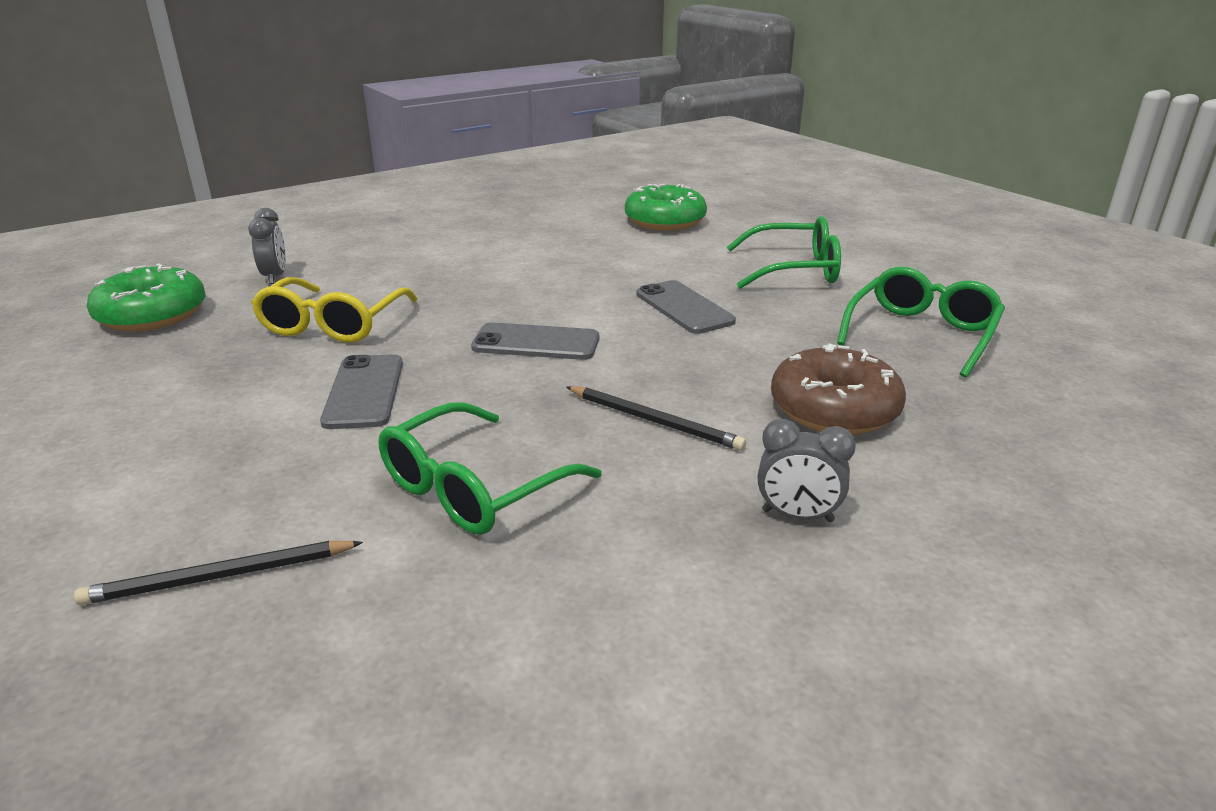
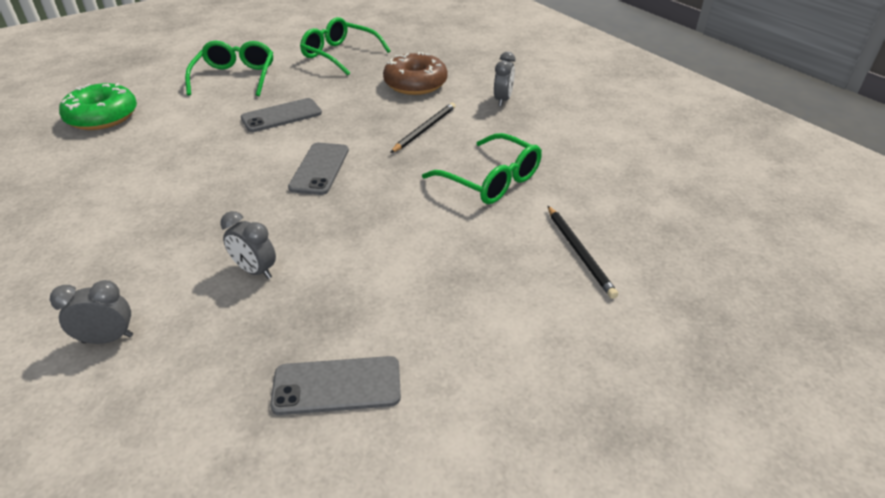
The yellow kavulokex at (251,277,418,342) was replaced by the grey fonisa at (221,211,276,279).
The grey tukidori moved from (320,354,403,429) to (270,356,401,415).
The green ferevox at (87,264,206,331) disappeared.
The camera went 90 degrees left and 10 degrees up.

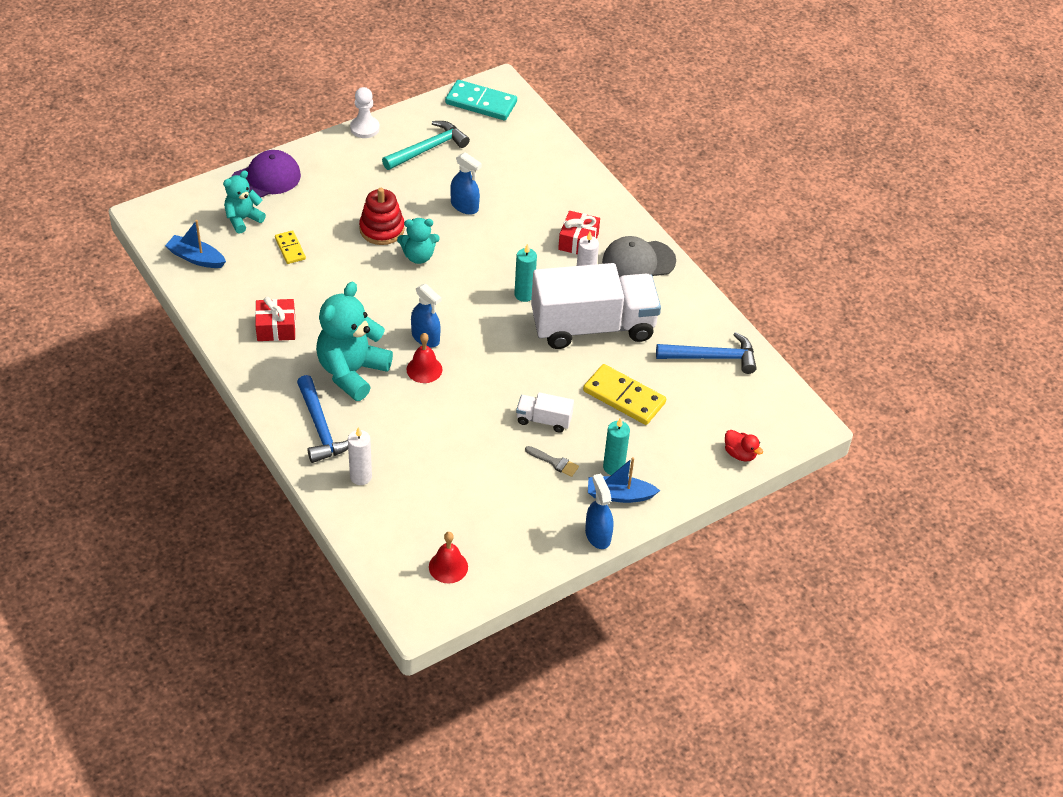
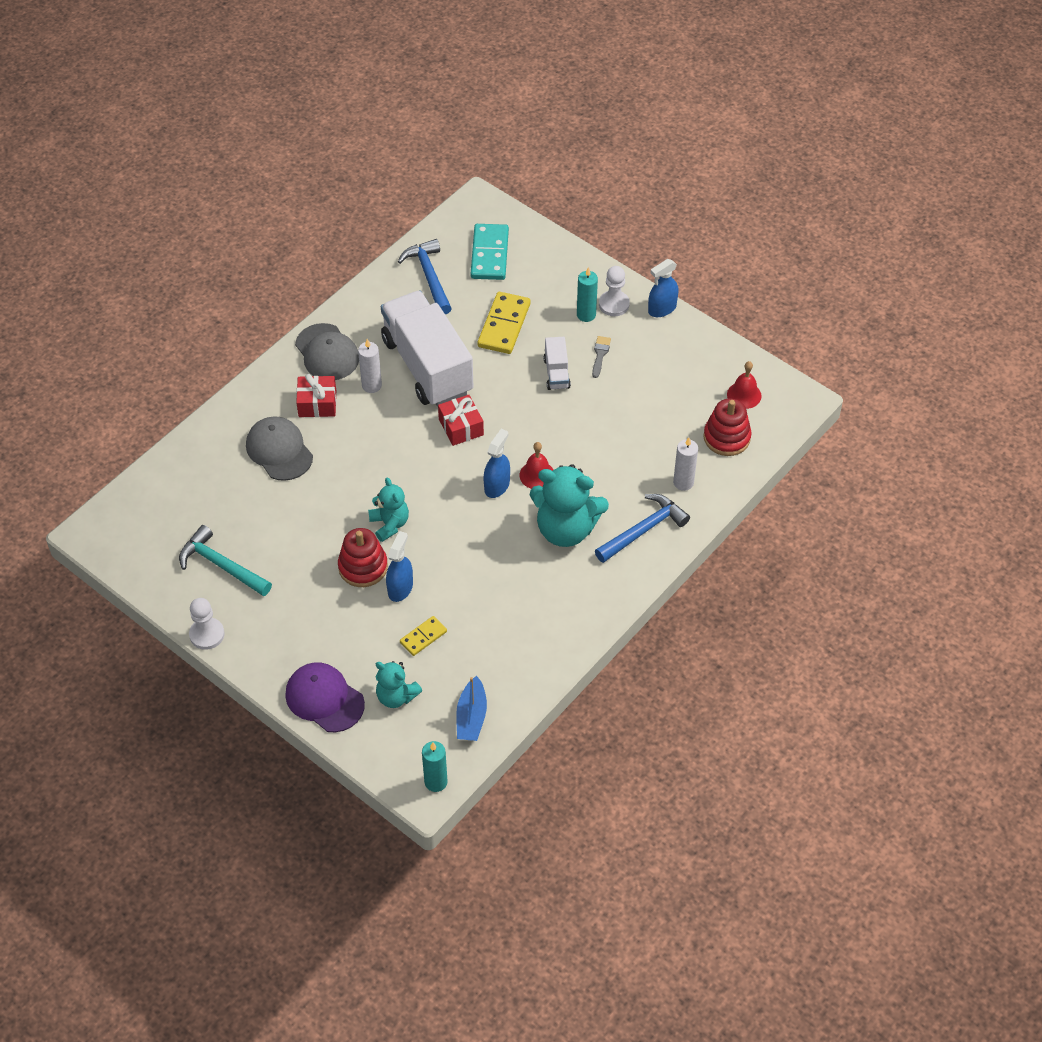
The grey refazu at (246,416,313,481) appeared.
The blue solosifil moved from (450,152,482,215) to (386,531,413,602).
The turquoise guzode moved from (514,243,537,302) to (422,741,448,792).
The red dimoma moved from (255,297,296,341) to (438,395,484,446).
The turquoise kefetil moved from (445,80,517,120) to (471,224,509,280).
The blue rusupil at (588,457,660,503) was replaced by the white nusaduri at (599,266,630,316).
The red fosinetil at (704,399,752,456) appeared.
The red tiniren at (725,430,763,461) disappeared.
The camera went 105 degrees left and 5 degrees up.

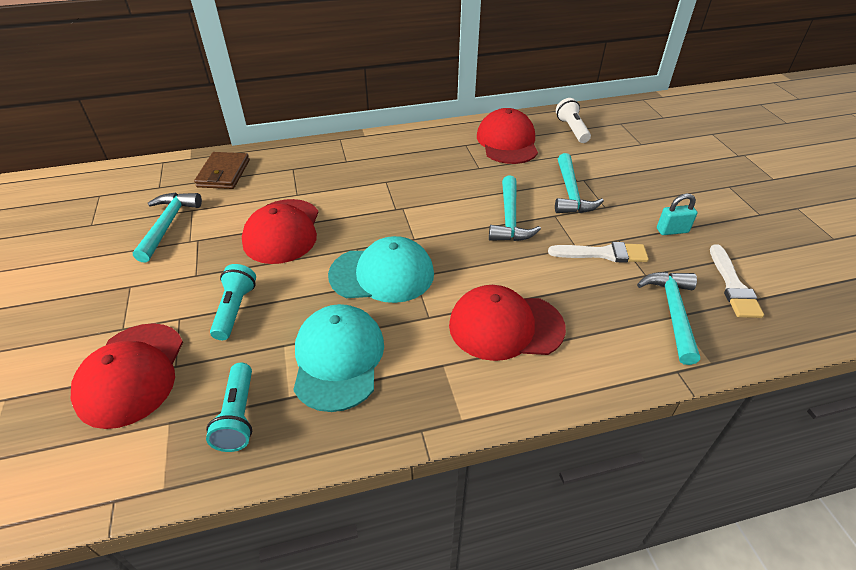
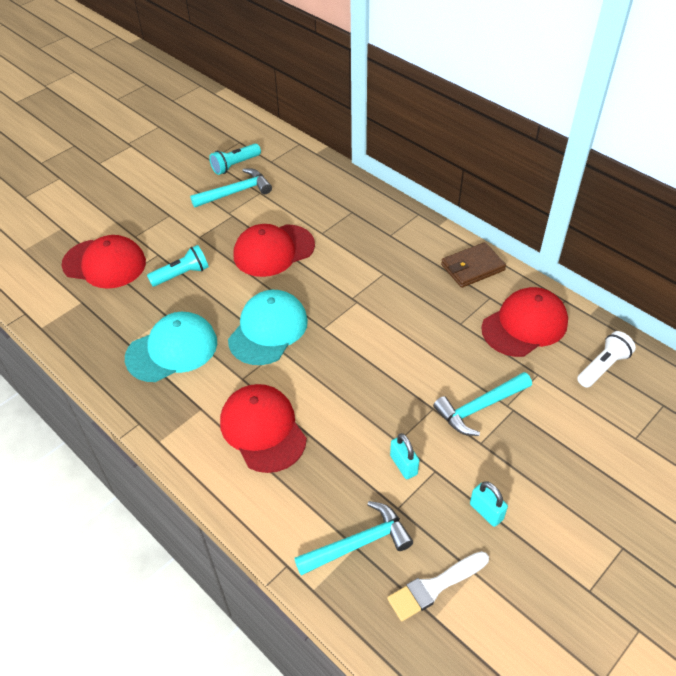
The red refazu at (71,323,183,429) turned 135 degrees counterclockwise.
The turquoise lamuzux moved from (206,363,252,452) to (209,144,261,175).
The turquoise refazu at (328,236,434,303) turned 120 degrees counterclockwise.
The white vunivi at (548,242,649,263) was replaced by the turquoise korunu at (390,433,419,479).
The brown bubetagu moved from (194,152,250,189) to (441,242,506,288).
The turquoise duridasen at (489,176,541,241) disappeared.
The camera went 60 degrees right and 5 degrees up.

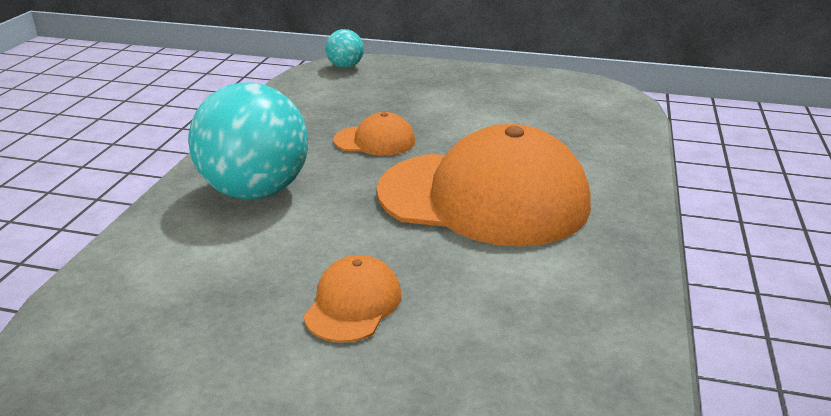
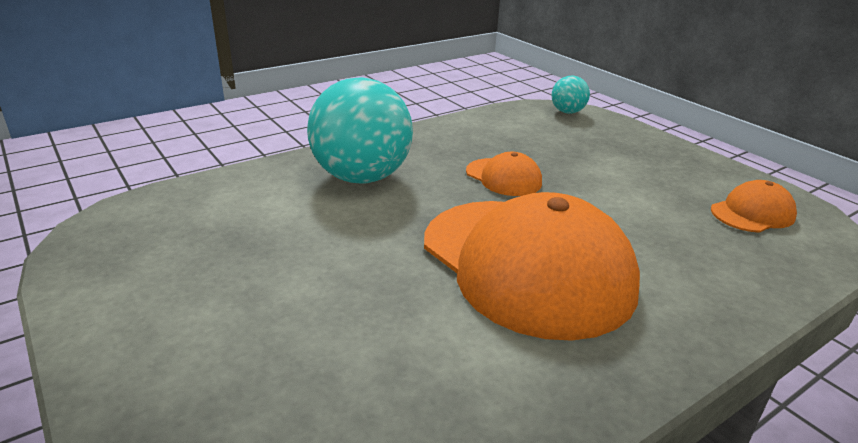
The orange refazu moved from (303,255,401,343) to (711,180,797,233).
The camera went 40 degrees right and 0 degrees up.

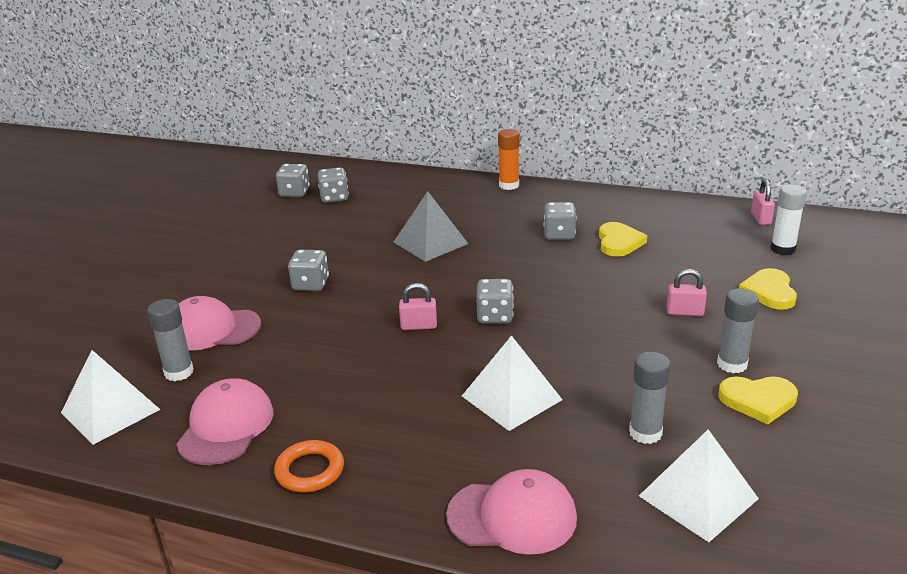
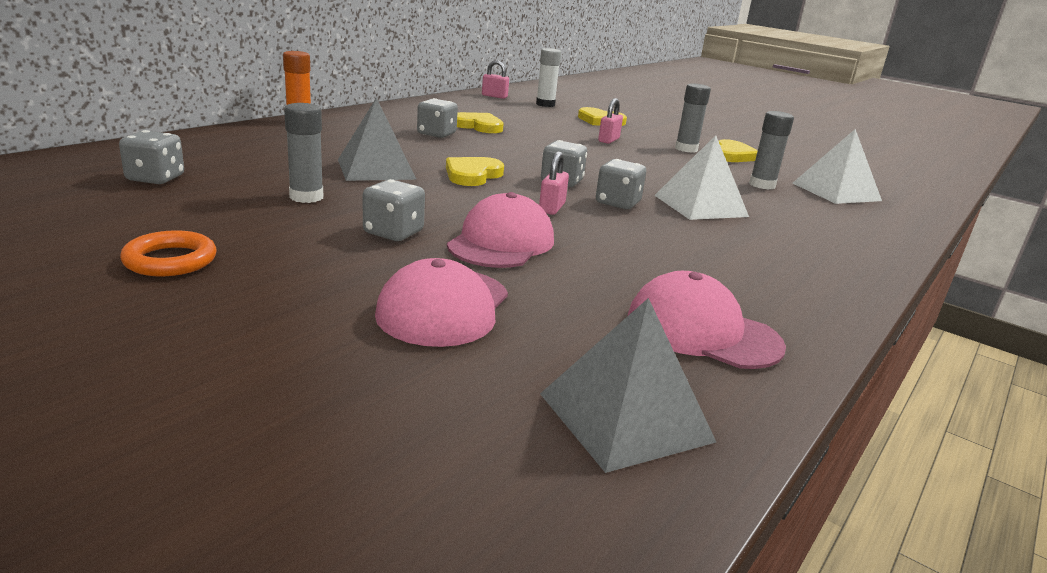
The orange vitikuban moved from (274,440,344,492) to (120,230,217,276).
The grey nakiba moved from (147,299,194,381) to (284,103,323,203).
The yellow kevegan at (446,157,504,186) appeared.
The pink refazu moved from (446,469,577,555) to (447,192,554,268).
The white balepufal at (61,350,161,445) became the grey balepufal at (540,298,716,473).
The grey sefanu moved from (276,164,310,197) to (596,159,646,209).
The camera went 75 degrees left and 5 degrees down.

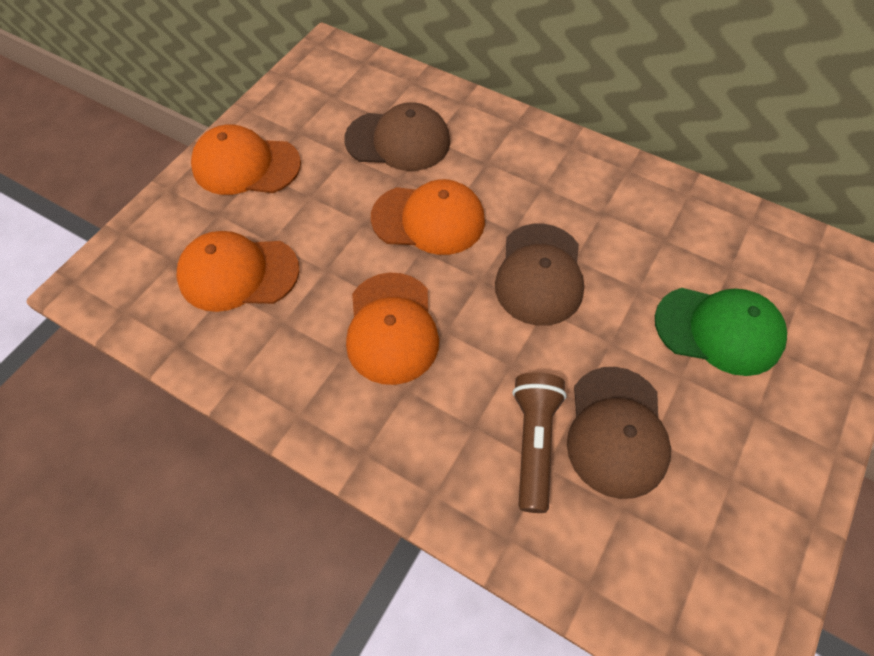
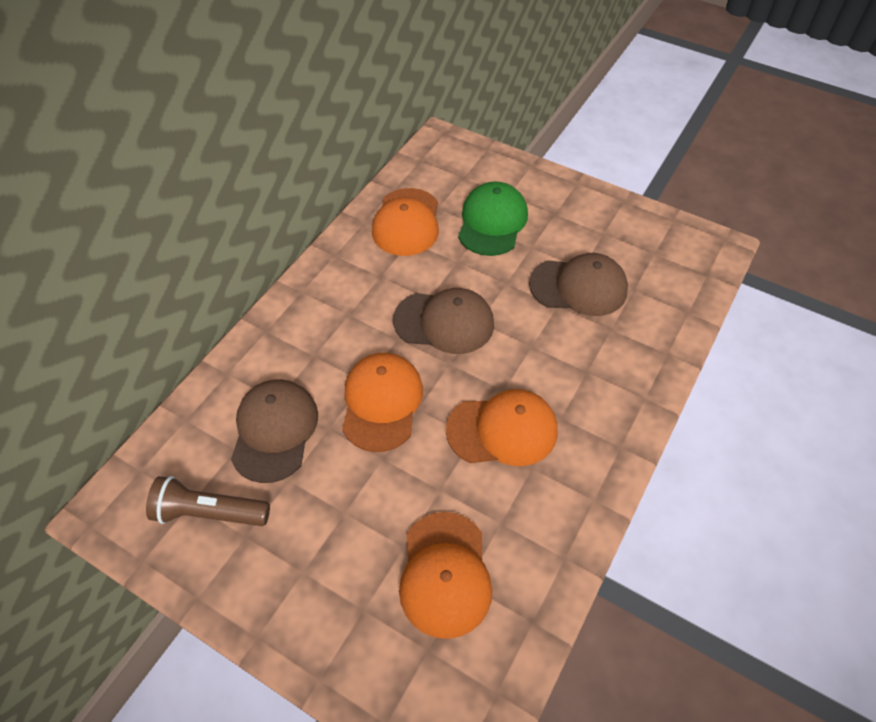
The brown lamuzux moved from (512,372,567,513) to (146,476,270,526).
The orange refazu moved from (191,124,301,195) to (372,188,439,256).
The camera went 90 degrees left and 5 degrees down.

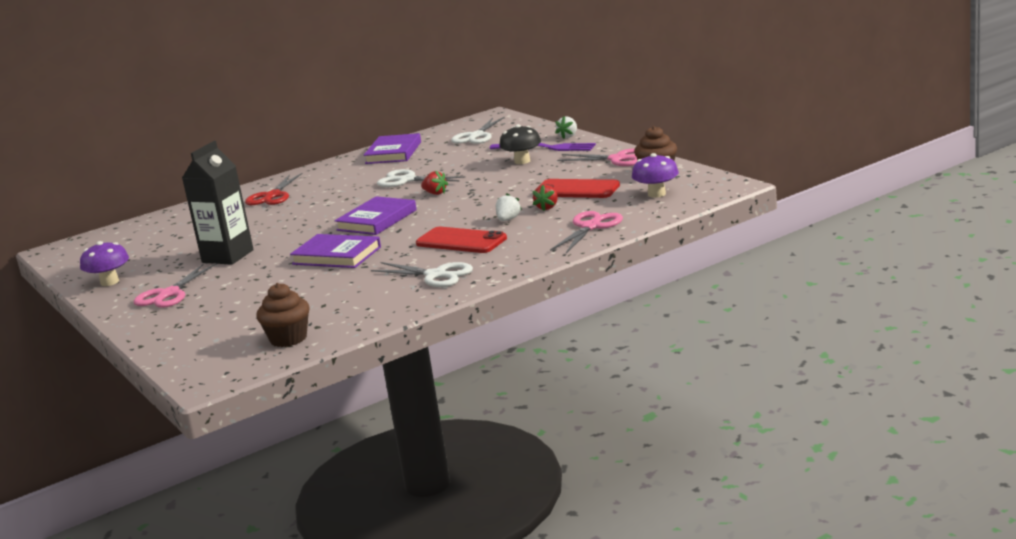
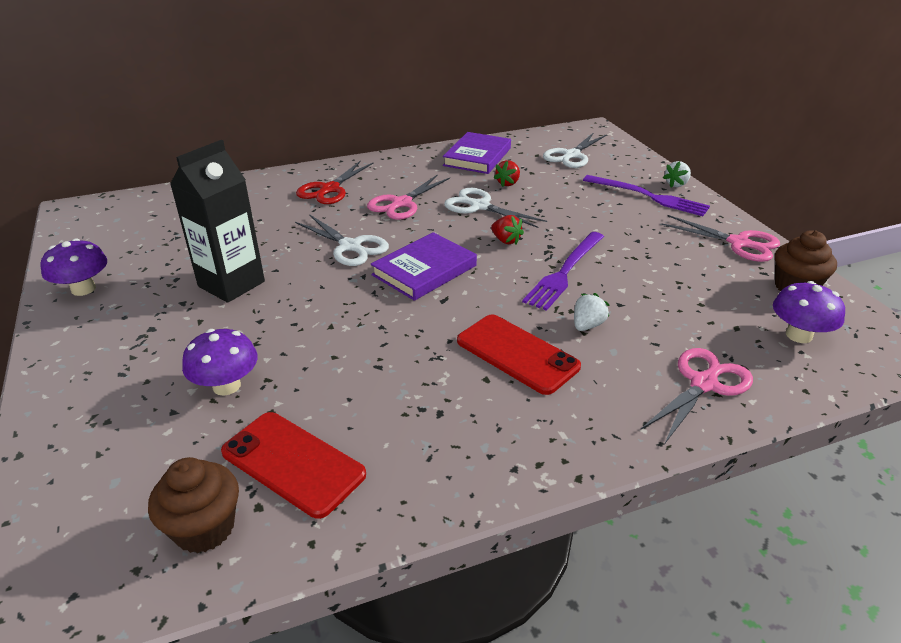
The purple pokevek at (182,329,258,396) appeared.
The red tukidori moved from (534,179,620,198) to (221,412,366,519).
The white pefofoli moved from (371,262,473,287) to (295,214,389,266).
The pink pefofoli moved from (134,263,217,308) to (367,175,450,220).
The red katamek moved from (532,185,558,211) to (494,160,520,187).
The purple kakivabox at (522,232,604,311) appeared.
The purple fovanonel at (290,234,381,268) disappeared.
The black pokevek at (499,124,541,164) disappeared.
The camera went 10 degrees right and 15 degrees up.

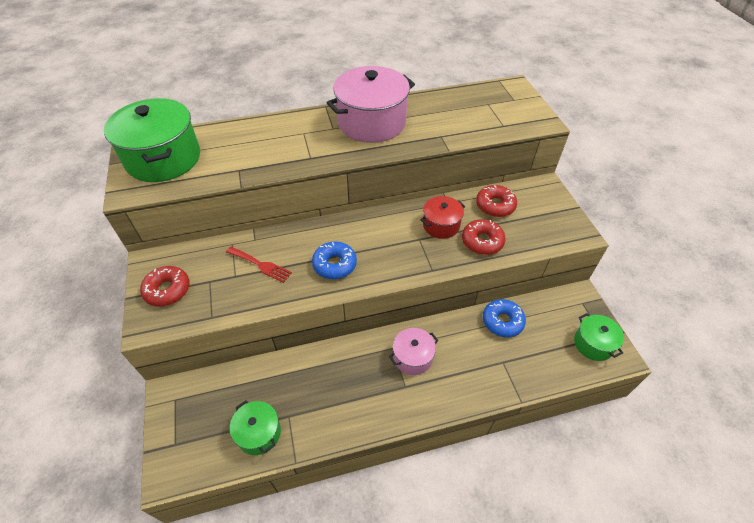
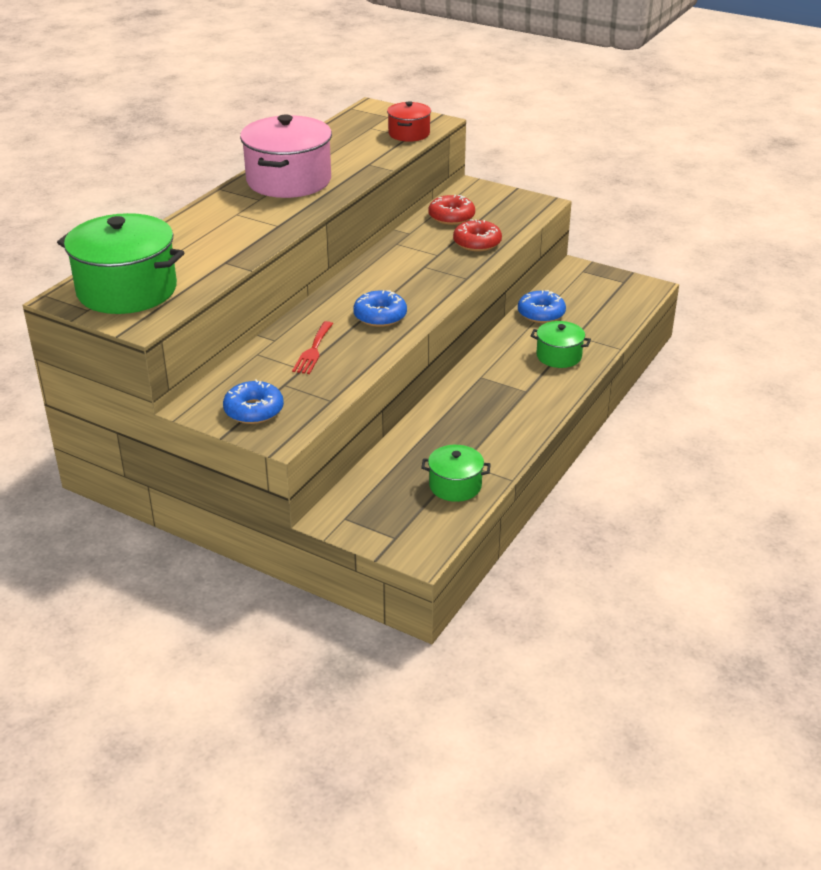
The red ferevox at (140,266,190,306) became the blue ferevox at (223,379,284,424).
The red kakivabox at (226,247,292,283) turned 120 degrees clockwise.
The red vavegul moved from (420,196,466,239) to (387,101,431,142).
The green vavegul moved from (574,313,624,361) to (531,321,591,368).
The pink vavegul at (389,328,439,375) disappeared.
The camera went 45 degrees left and 15 degrees down.

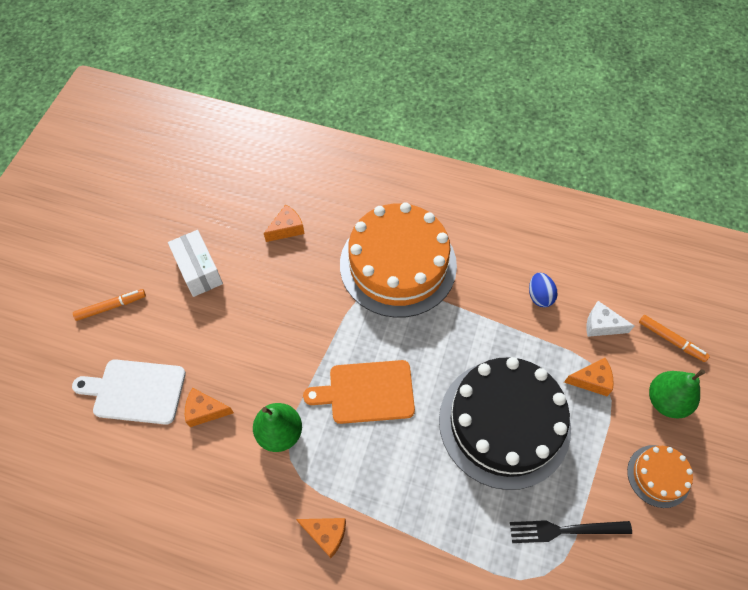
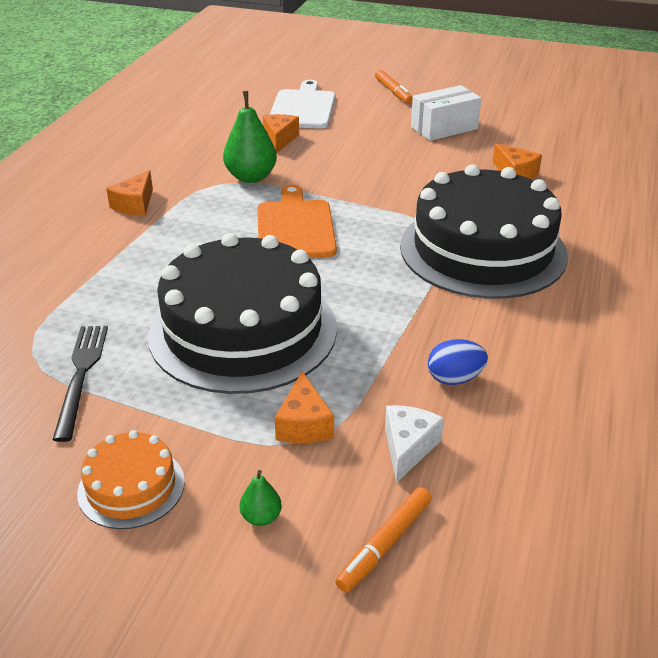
The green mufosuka at (649,369,705,418) changed to 0.48 times the size.
The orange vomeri at (340,202,457,318) became the black vomeri at (400,164,568,299).
The camera went 90 degrees right and 25 degrees down.

